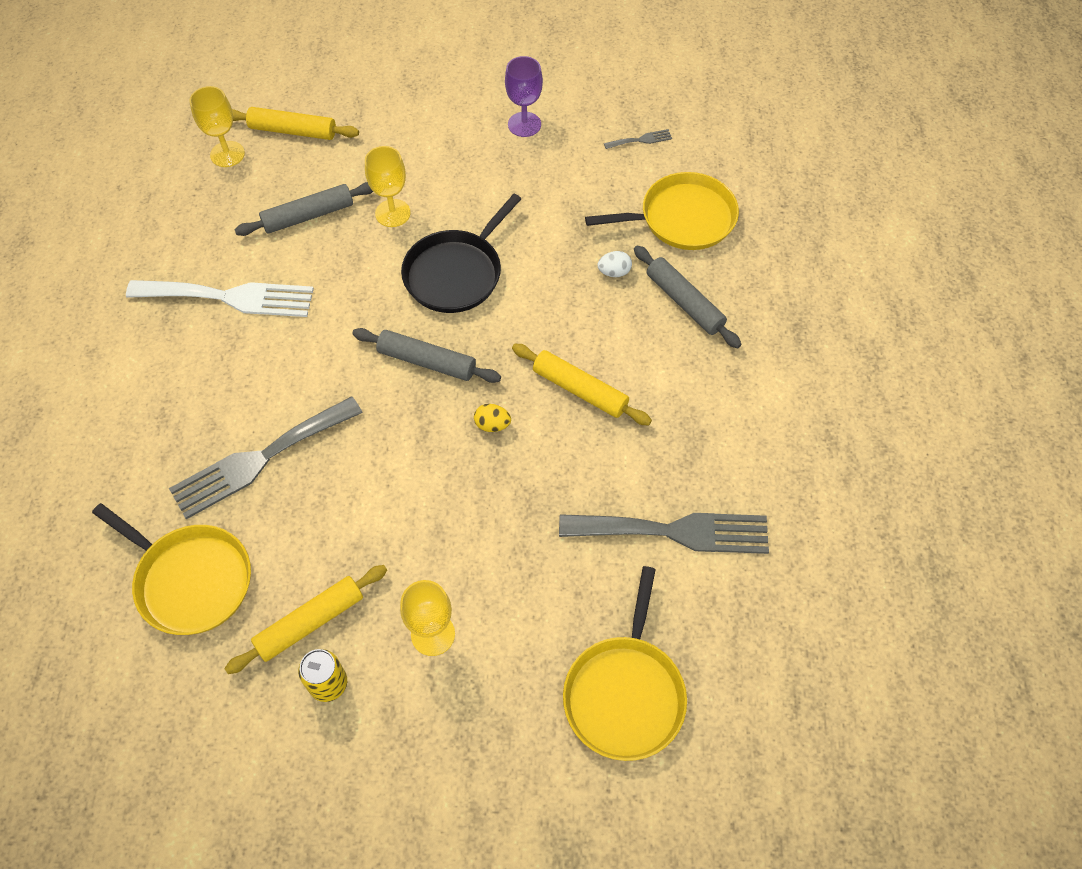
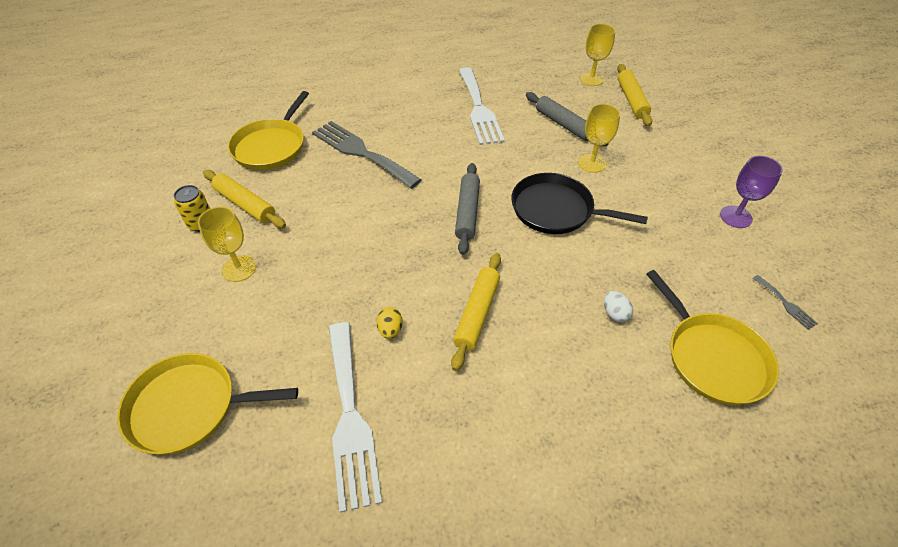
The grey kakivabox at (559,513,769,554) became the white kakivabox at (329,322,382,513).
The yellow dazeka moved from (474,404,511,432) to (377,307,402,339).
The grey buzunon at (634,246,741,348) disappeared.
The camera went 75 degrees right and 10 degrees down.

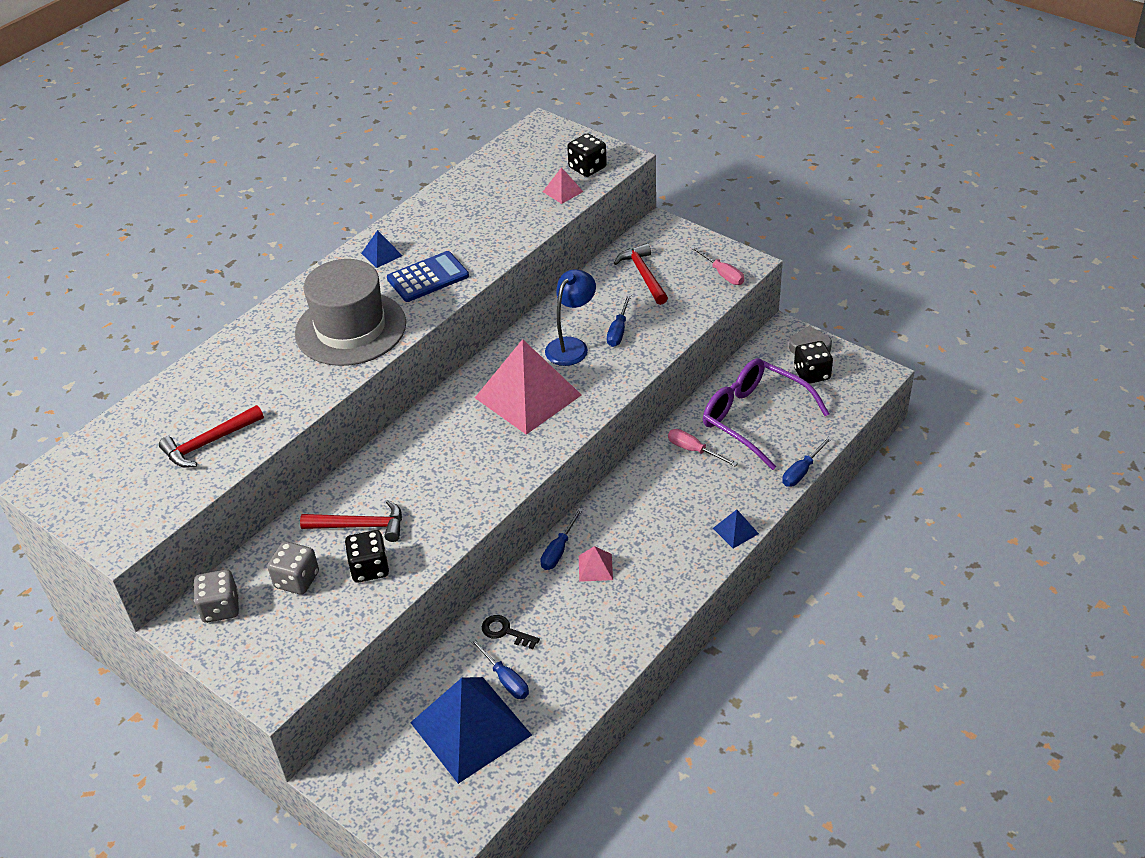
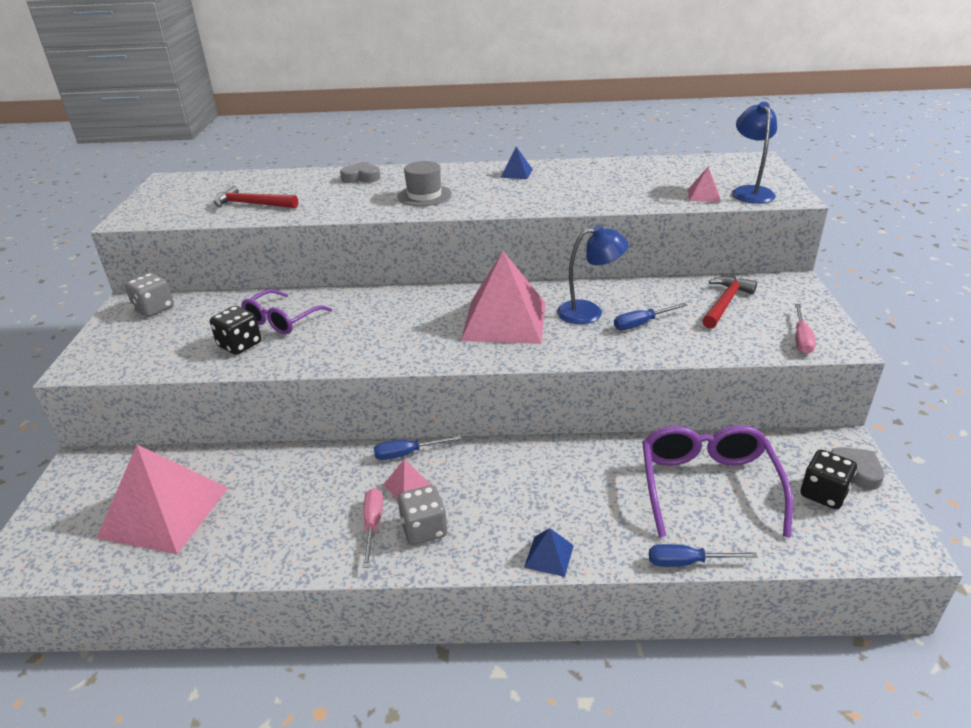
The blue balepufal at (410,677,532,784) became the pink balepufal at (97,445,228,555).
The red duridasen at (300,500,402,542) was replaced by the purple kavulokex at (241,289,332,334).
The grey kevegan at (340,162,380,183) appeared.
The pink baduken moved from (668,429,738,466) to (363,488,383,568).
The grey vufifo at (295,259,406,366) changed to 0.54 times the size.
The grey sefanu moved from (267,541,319,595) to (398,485,447,545).
The black sefanu at (567,133,607,177) was replaced by the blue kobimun at (732,102,777,203).
The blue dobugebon at (387,251,469,302) disappeared.
The blue baduken at (469,637,529,699) disappeared.
The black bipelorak at (482,615,540,649) disappeared.
The camera went 50 degrees right and 10 degrees down.

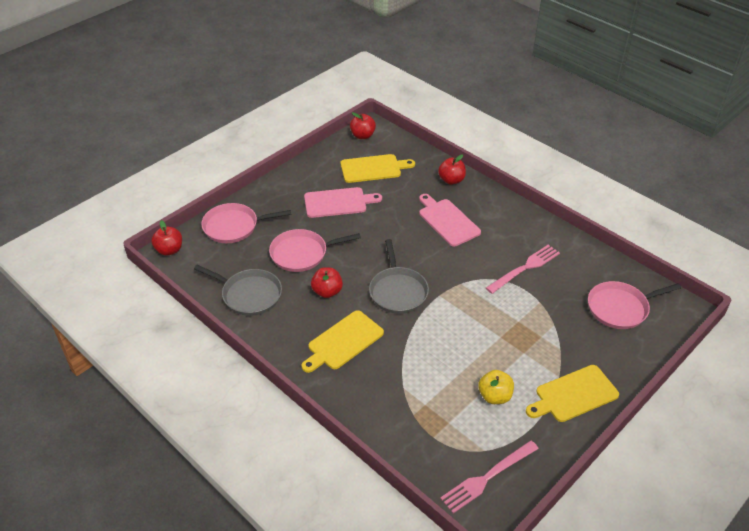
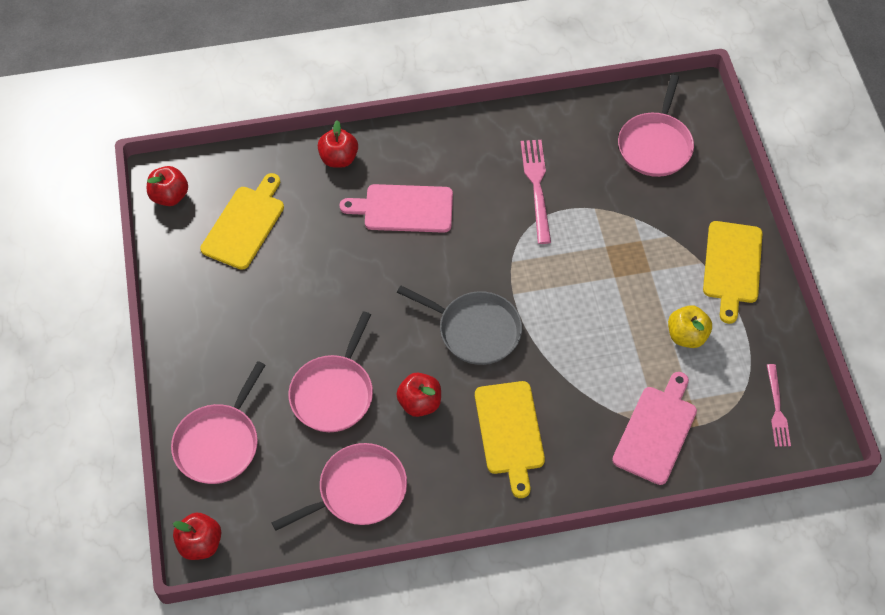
The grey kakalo at (194,265,282,316) became the pink kakalo at (271,443,407,531).
The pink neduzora moved from (304,187,382,218) to (612,372,697,485).
The pink kakivabox at (440,440,539,513) changed to 0.66 times the size.
The camera went 55 degrees left and 15 degrees up.

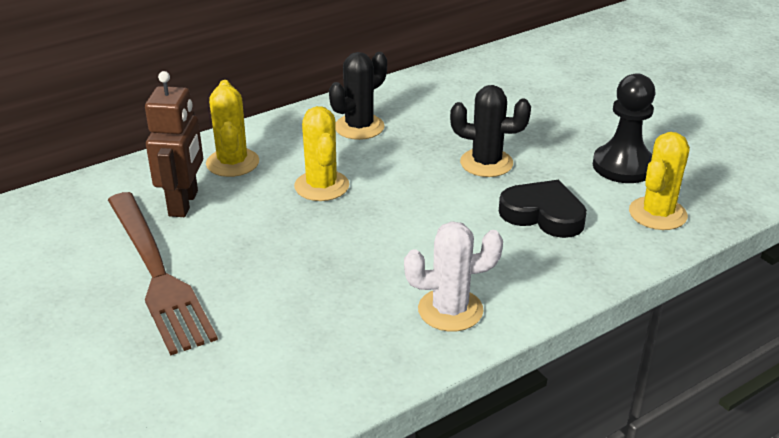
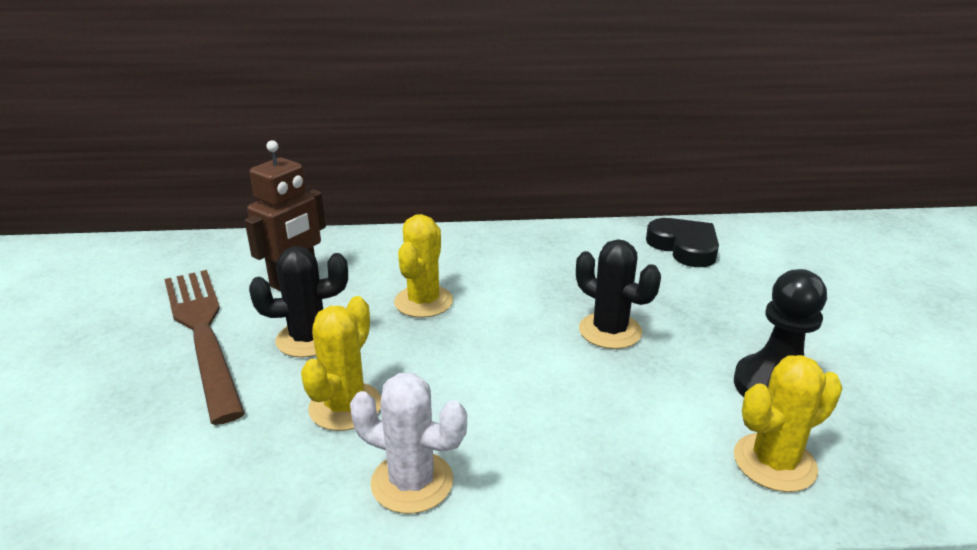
The brown kakivabox at (108,192,218,356) turned 150 degrees clockwise.
The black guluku moved from (329,52,387,140) to (249,246,348,357).
The yellow guluku moved from (206,80,259,177) to (301,296,381,431).
The black kevegan moved from (499,180,587,238) to (646,218,719,267).
The camera went 30 degrees right and 5 degrees down.

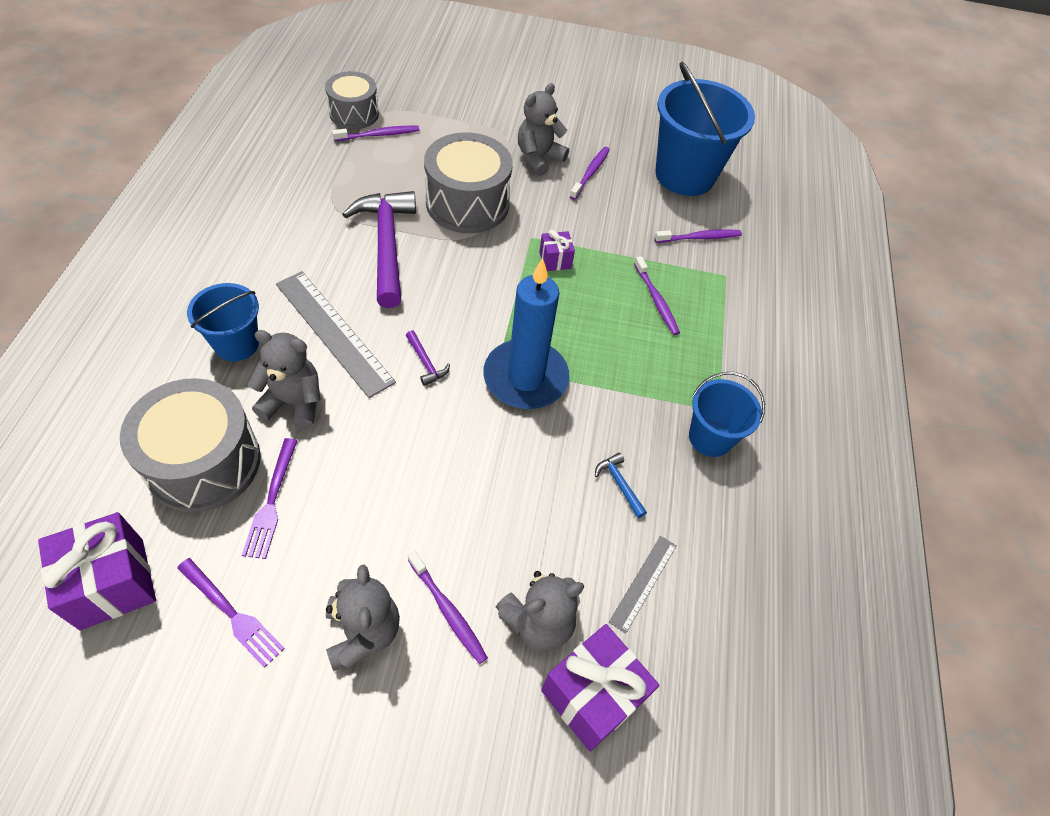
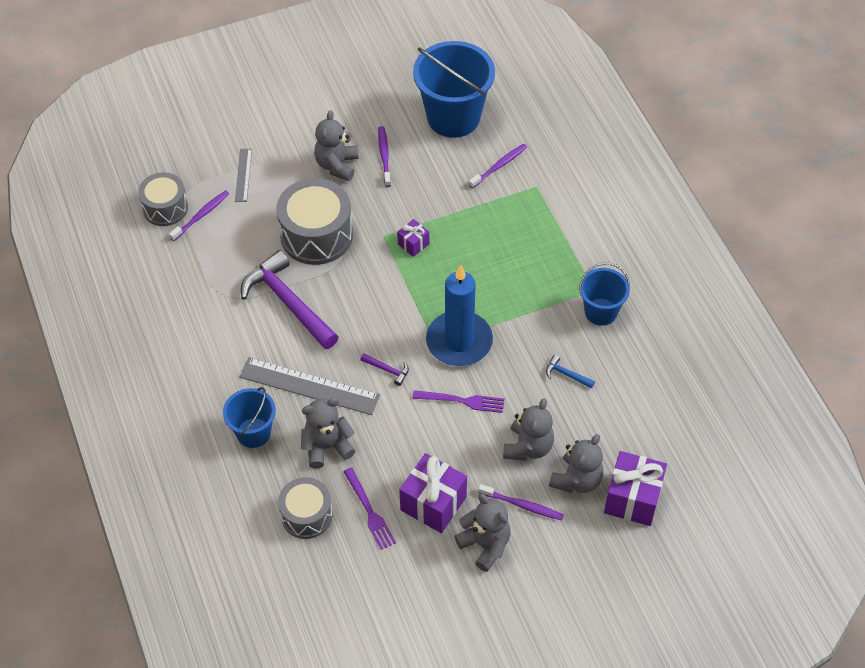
The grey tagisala moved from (609,536,676,634) to (235,149,252,202).
The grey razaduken at (120,378,261,513) changed to 0.63 times the size.
The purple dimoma moved from (38,512,156,630) to (399,453,467,533).
The purple kakivabox moved from (177,558,285,668) to (412,390,504,413).
The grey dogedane at (503,399,554,461) appeared.
The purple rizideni at (634,256,680,335) disappeared.
The camera went 25 degrees left and 0 degrees up.

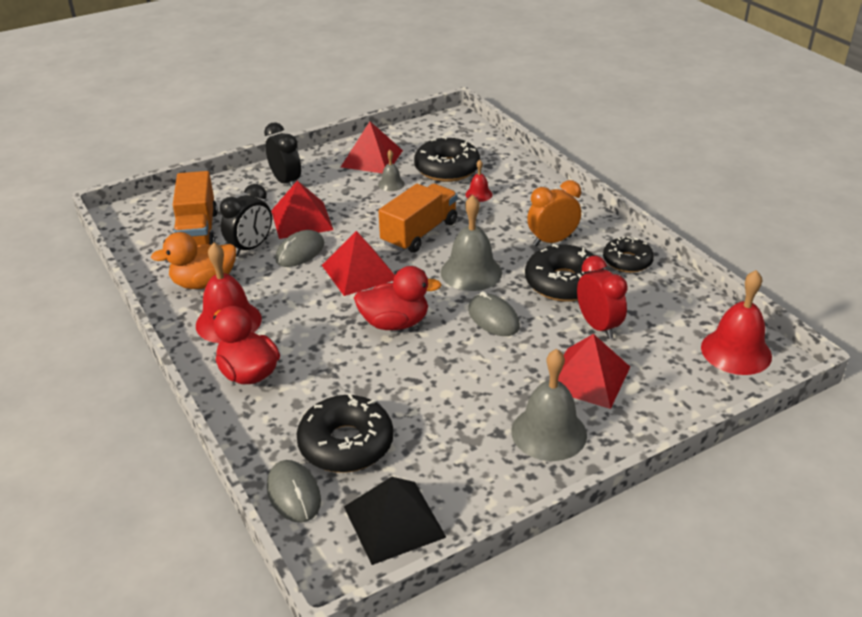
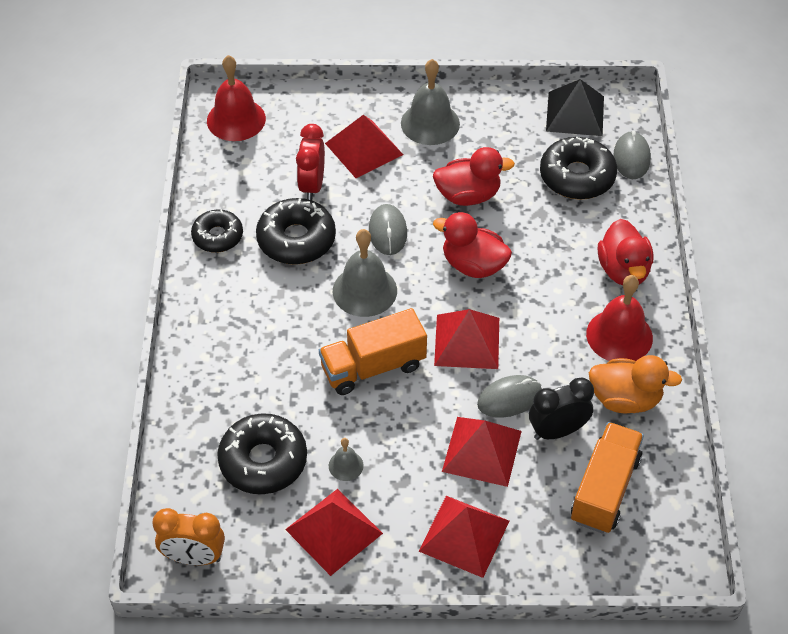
The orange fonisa moved from (527,180,581,246) to (152,508,225,565).
The black fonisa at (264,122,301,187) was replaced by the red balepufal at (419,496,509,578).
The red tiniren at (433,147,515,206) appeared.
The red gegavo at (465,160,493,202) disappeared.
The camera went 150 degrees left and 15 degrees up.

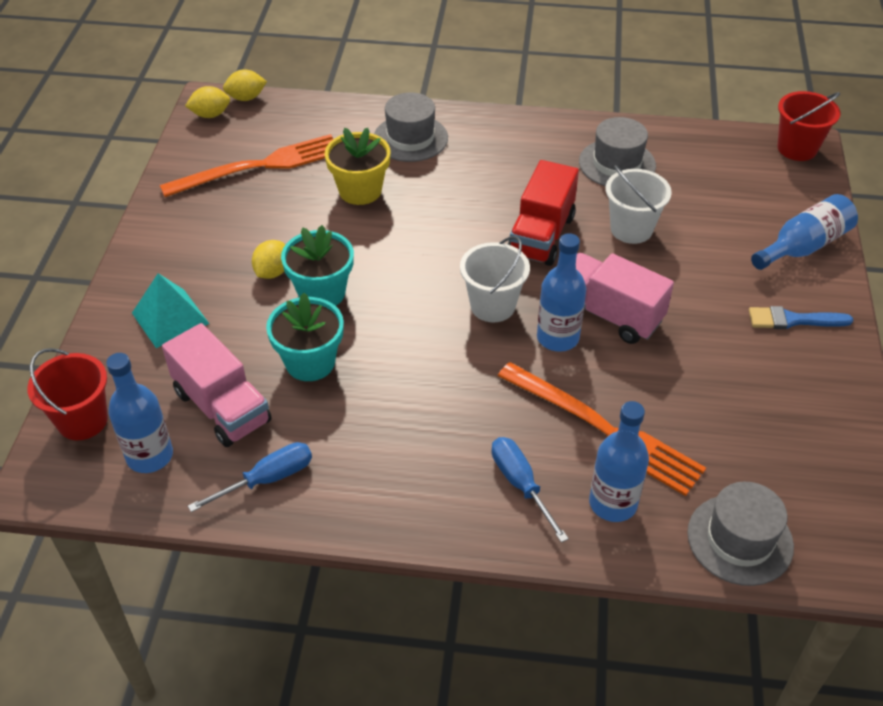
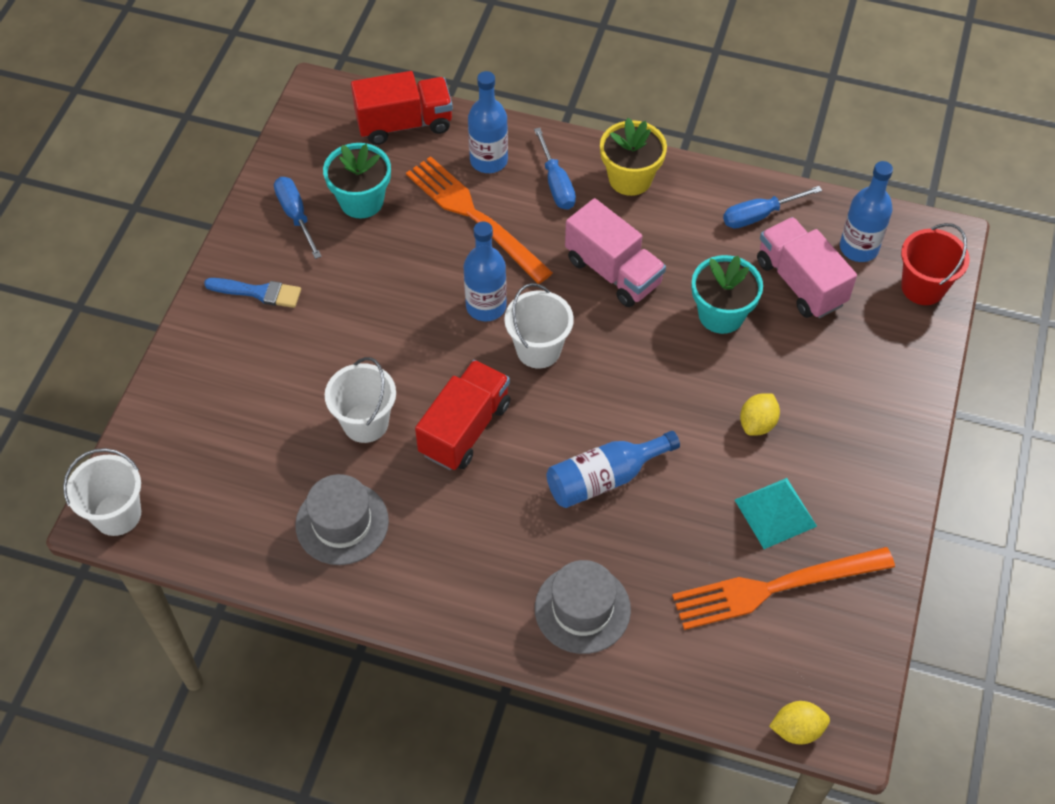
The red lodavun at (778,91,841,161) became the white lodavun at (63,448,141,536).
The blue baduken at (274,177,322,259) appeared.
The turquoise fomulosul moved from (281,225,354,306) to (323,143,391,219).
The grey vufifo at (687,482,794,586) was replaced by the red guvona at (351,71,453,145).
The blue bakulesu moved from (751,194,858,270) to (546,431,680,508).
The pink guvona moved from (576,253,674,344) to (565,198,666,307).
The yellow fomulosul moved from (325,127,390,205) to (600,118,667,196).
The turquoise balepufal moved from (132,273,209,348) to (735,478,817,549).
The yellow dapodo at (185,86,230,118) disappeared.
The camera went 170 degrees left and 10 degrees up.

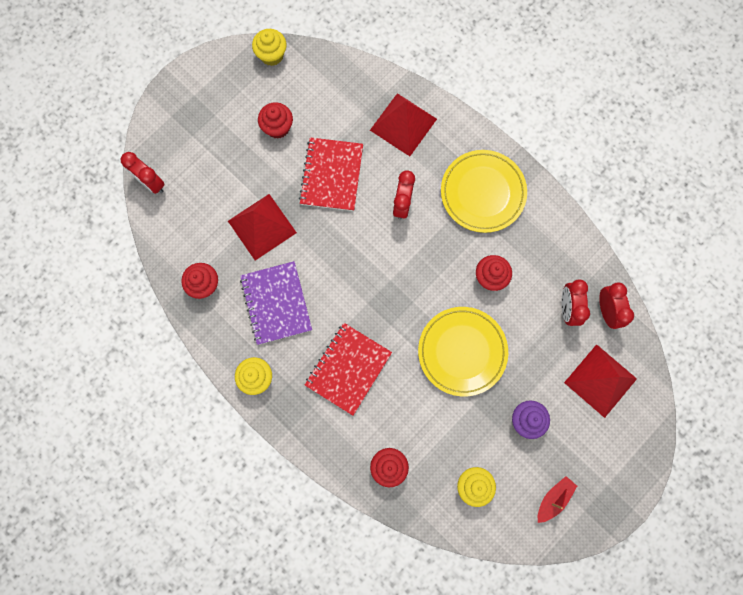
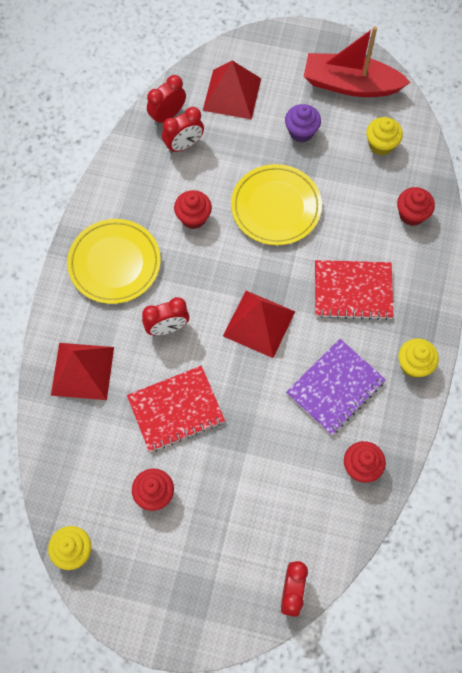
The red balepufal moved from (228,194,297,261) to (223,291,295,358).
The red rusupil at (538,476,577,523) changed to 2.11 times the size.
The camera went 120 degrees left and 10 degrees down.

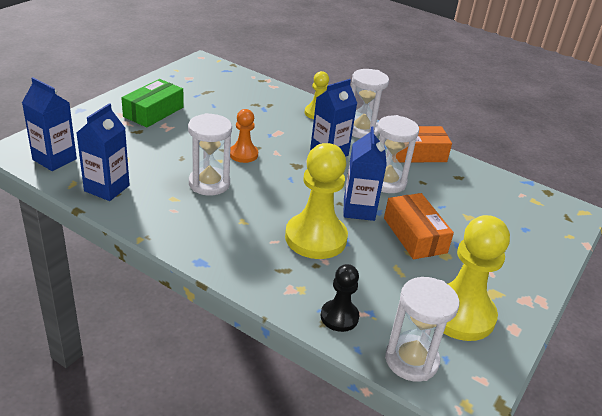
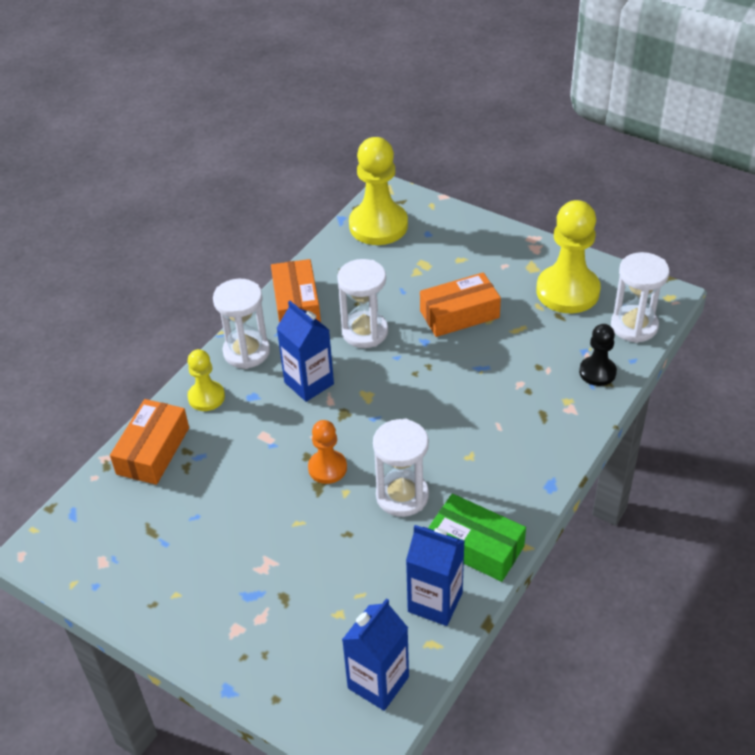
The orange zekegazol at (110,399,189,485) appeared.
The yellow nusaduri moved from (285,143,348,259) to (349,137,408,245).
The green zekegazol moved from (121,79,184,127) to (428,494,526,582).
The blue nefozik at (344,126,387,221) disappeared.
The camera went 85 degrees left and 10 degrees up.

